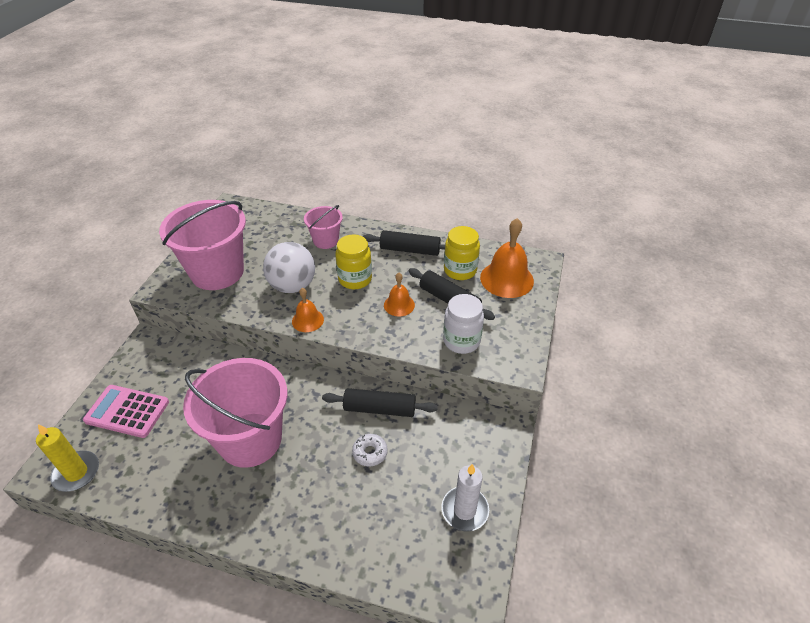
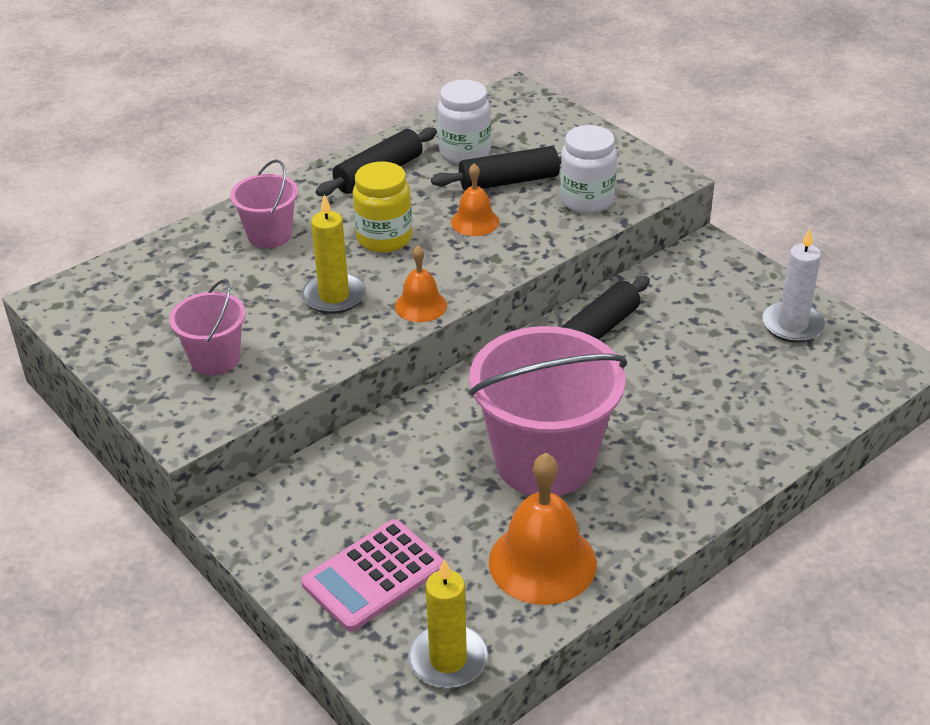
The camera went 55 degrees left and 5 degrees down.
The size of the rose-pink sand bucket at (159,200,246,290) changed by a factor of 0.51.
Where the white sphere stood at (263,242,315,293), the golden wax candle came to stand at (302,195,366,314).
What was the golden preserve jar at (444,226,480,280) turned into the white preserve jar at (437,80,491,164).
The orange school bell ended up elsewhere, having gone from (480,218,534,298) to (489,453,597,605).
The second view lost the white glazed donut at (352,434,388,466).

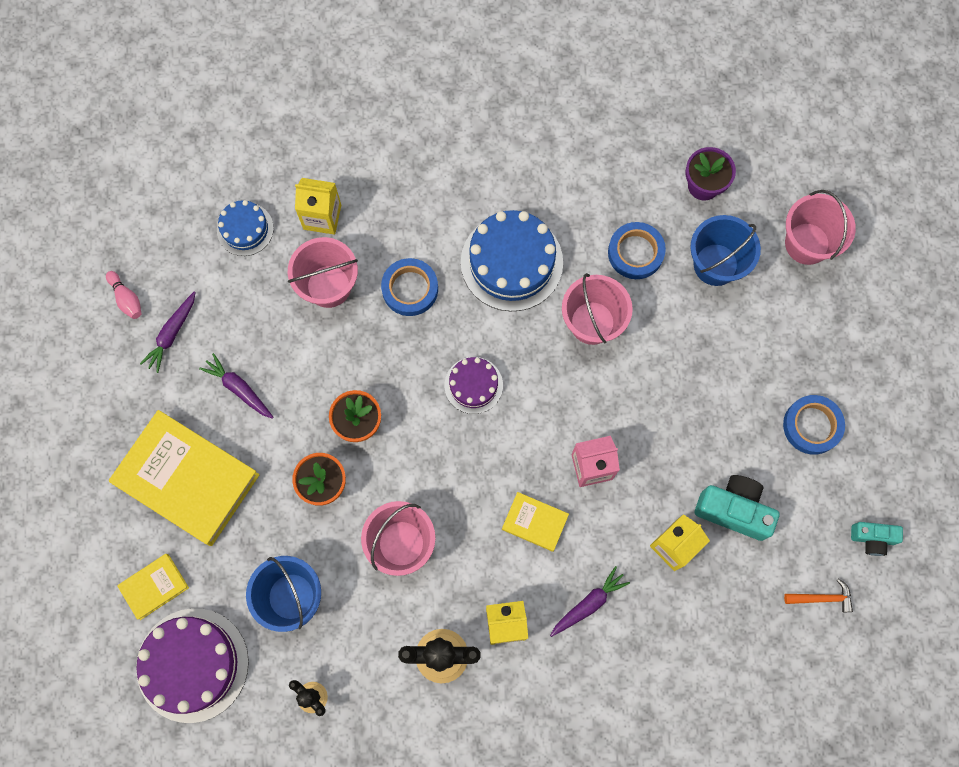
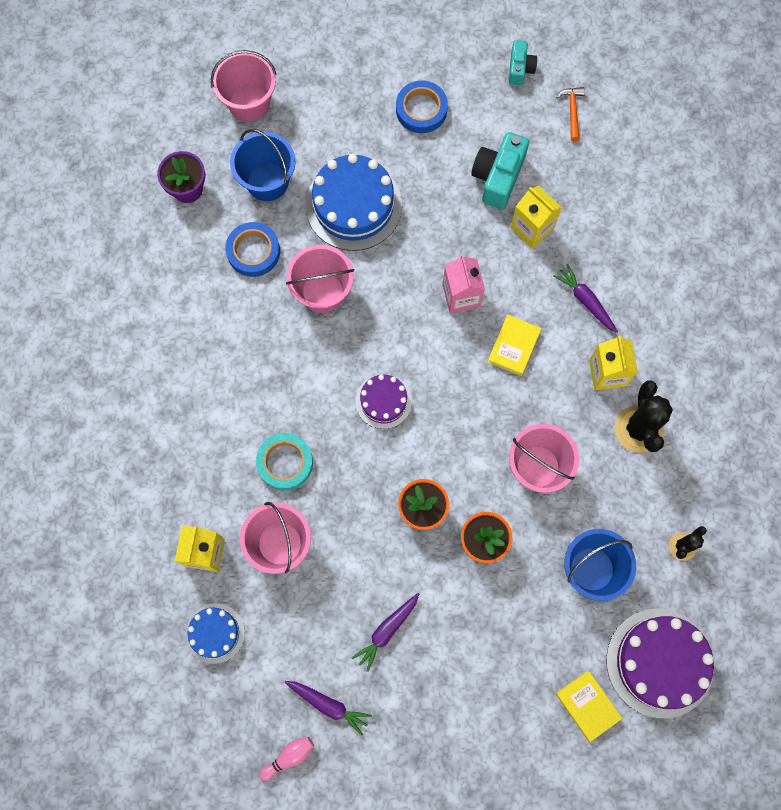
The camera went 90 degrees left and 0 degrees up.
What was the royal blue sticky tape at (381,258,438,316) turned into the turquoise sticky tape at (256,433,313,490).
The royal blue gateau ended up elsewhere, having gone from (461,210,563,312) to (305,154,402,251).
The second view lost the golden hardcover at (109,410,260,546).

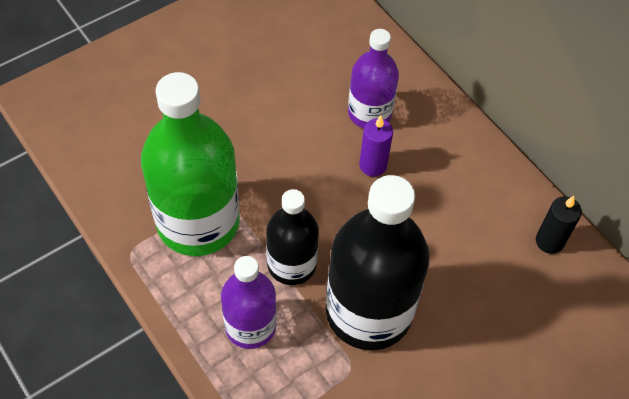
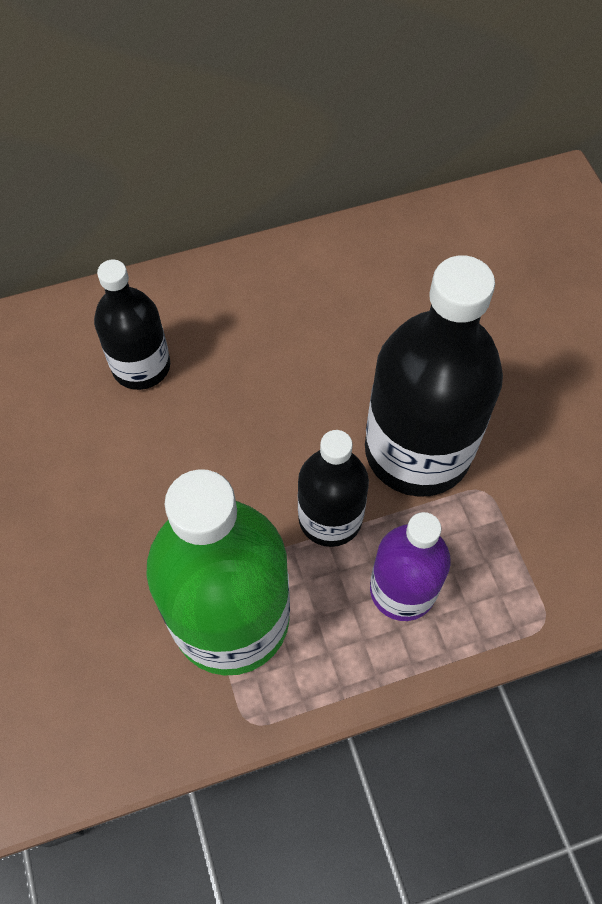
The camera went 70 degrees left and 5 degrees up.
What was the violet bottle at (348,29,399,128) turned into the black bottle at (94,260,170,390).
The second view lost the violet wax candle at (359,116,393,177).
The second view lost the black wax candle at (536,196,582,254).

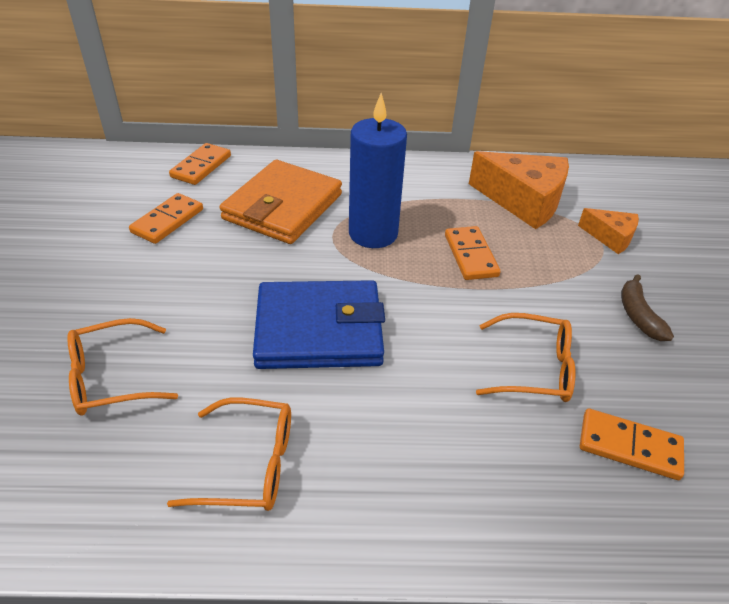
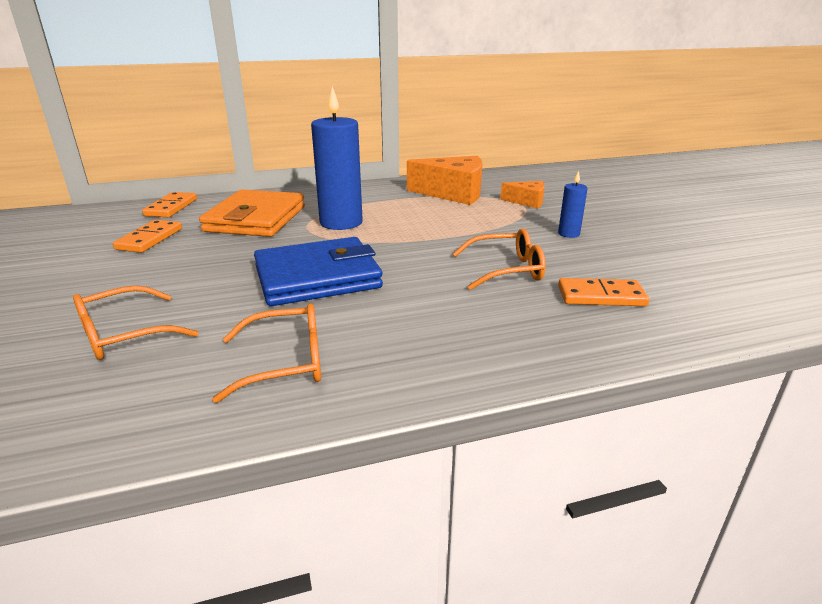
The camera went 15 degrees left and 15 degrees down.
Where the russet banana fruit stood at (621,274,674,341), the royal blue wax candle came to stand at (558,171,588,238).
The second view lost the orange domino piece at (445,226,500,280).

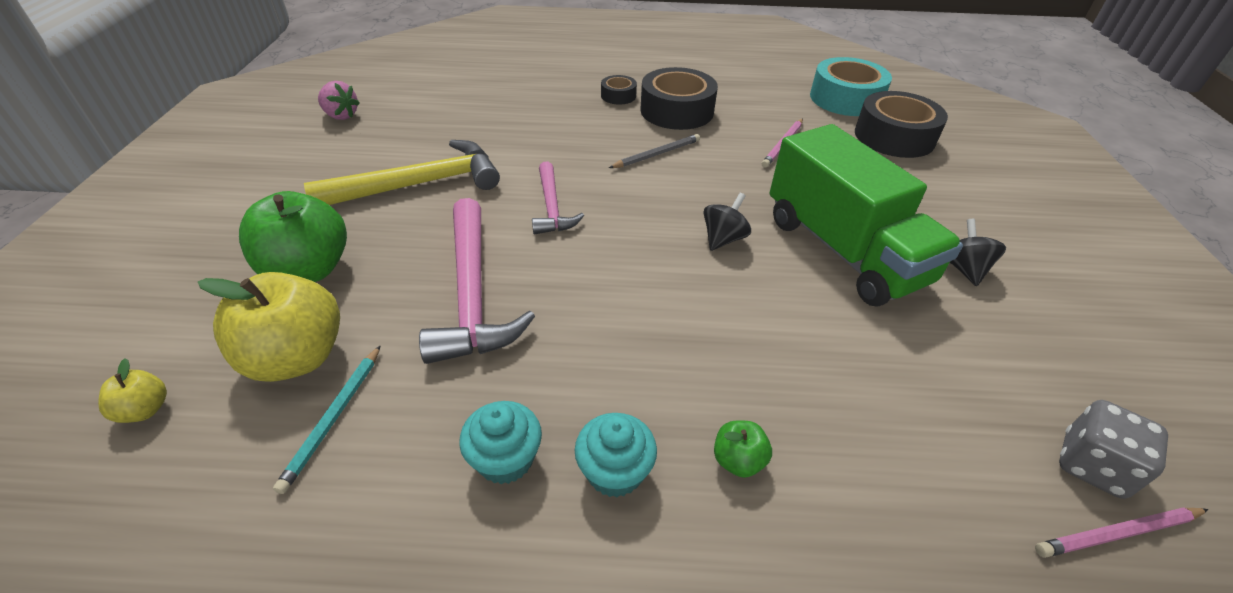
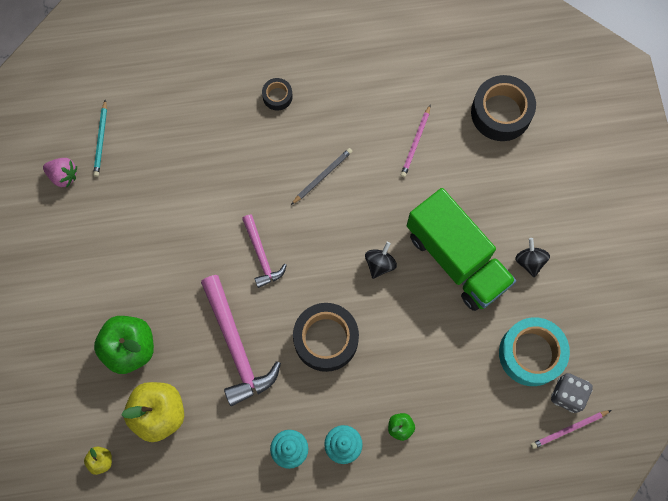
The camera went 10 degrees left and 30 degrees up.
The turquoise wooden pencil ended up elsewhere, having gone from (273,345,381,494) to (93,99,107,177).
The black sticky tape ended up elsewhere, having gone from (640,67,718,130) to (293,303,359,372).
The turquoise sticky tape ended up elsewhere, having gone from (810,57,892,116) to (499,317,570,386).
The second view lost the golden carpenter's hammer at (304,140,500,205).

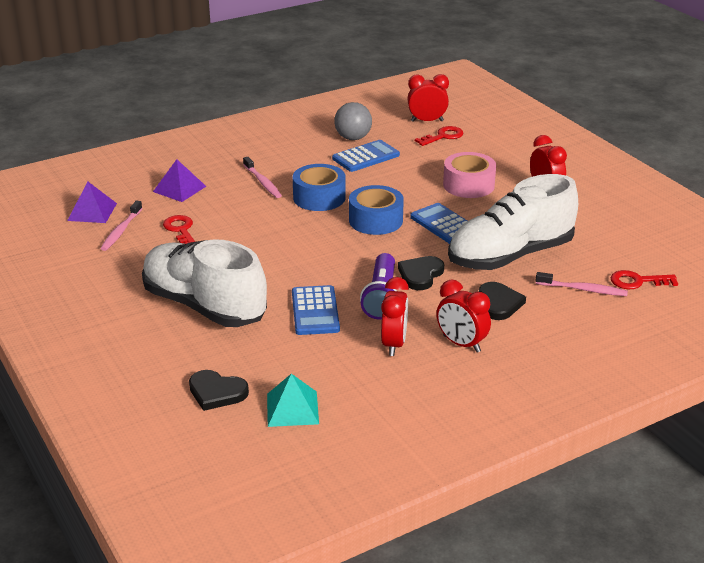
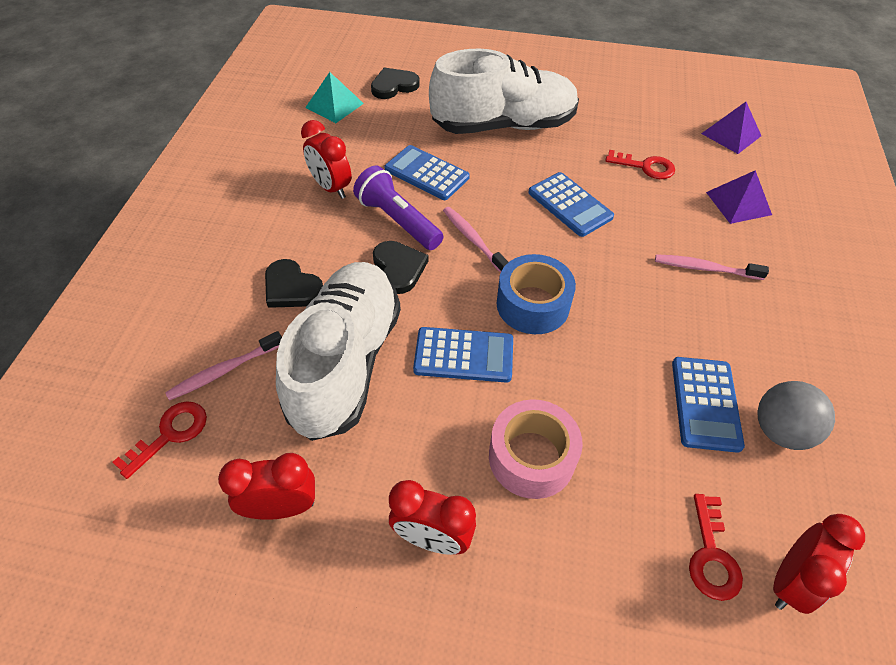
The camera went 130 degrees right and 20 degrees up.
The scarlet bedside clock ended up elsewhere, having gone from (436,280,491,353) to (218,453,315,520).
The rose-pink toothbrush ended up elsewhere, having gone from (100,200,143,251) to (443,207,508,273).
The second view gained the royal blue calculator at (528,172,614,237).
The second view lost the royal blue sticky tape at (293,164,345,211).

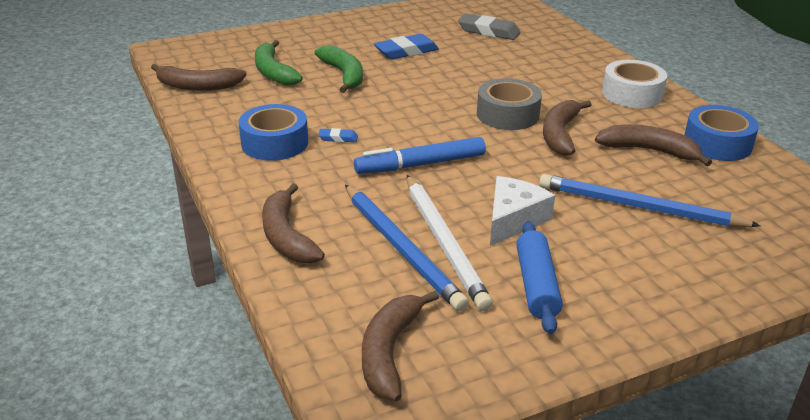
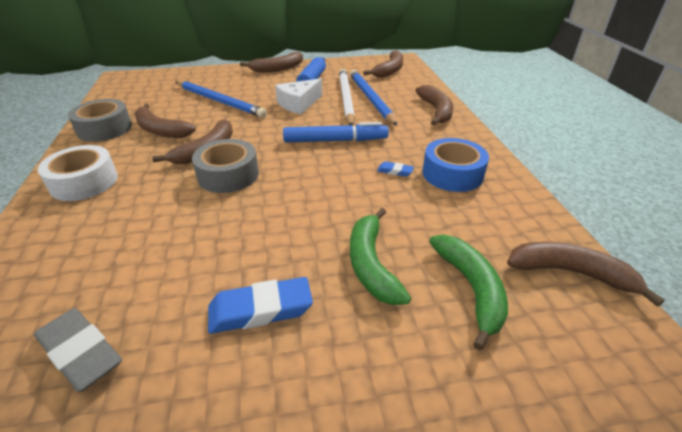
The camera went 165 degrees left and 5 degrees up.
What was the royal blue sticky tape at (685,105,759,161) turned into the gray sticky tape at (68,99,132,142).
The second view gained the russet banana fruit at (240,52,303,73).

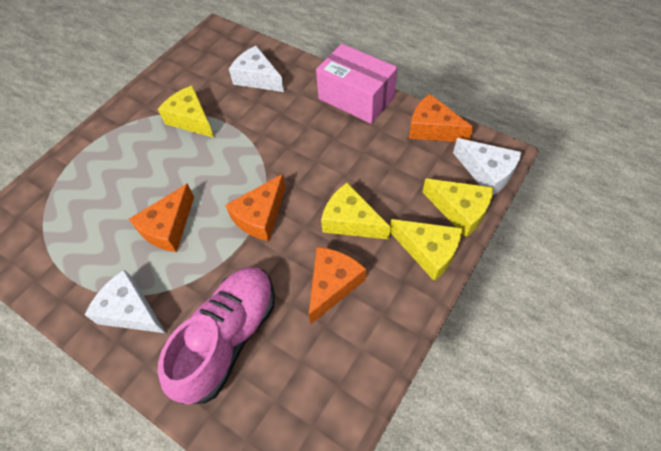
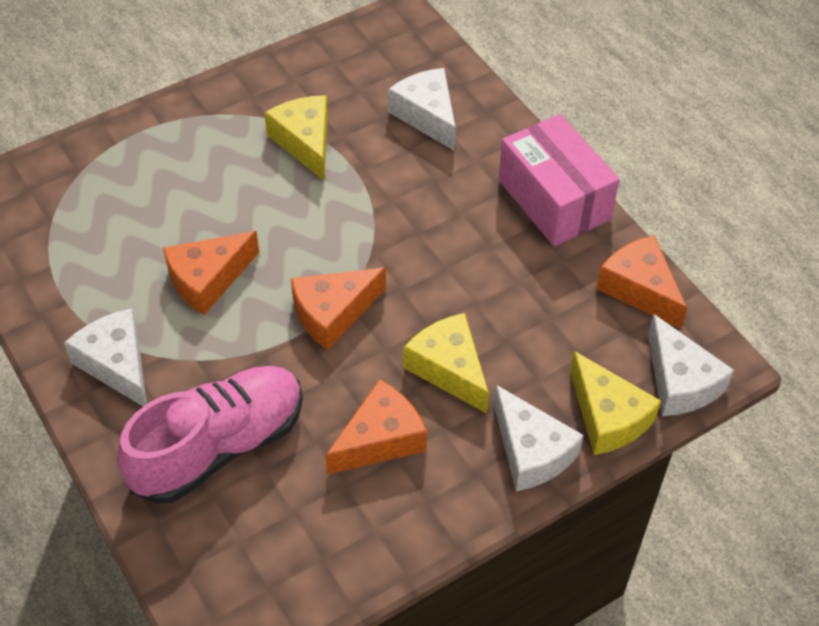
The camera went 20 degrees right and 5 degrees down.
What was the golden piece of cheese at (390,219,462,281) turned into the white piece of cheese at (494,385,584,491).

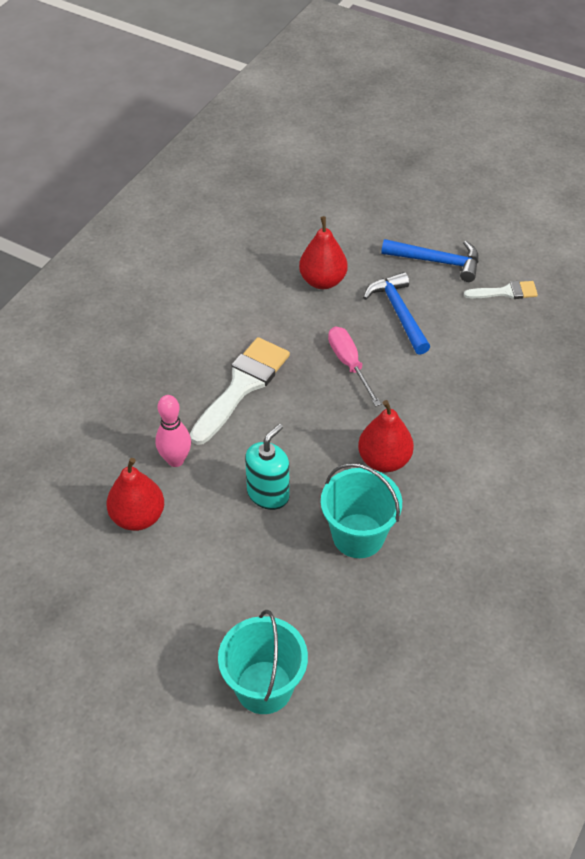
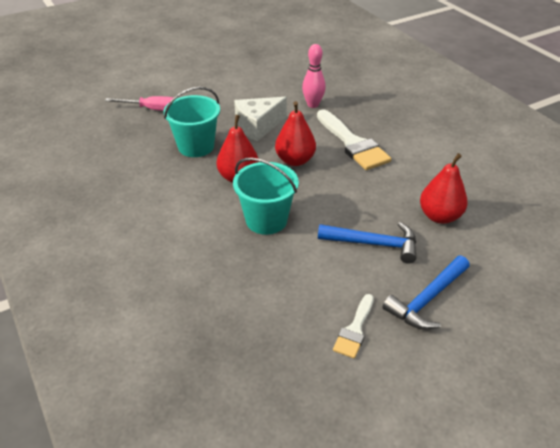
The camera went 120 degrees right and 10 degrees down.
The rose-pink hand screwdriver ended up elsewhere, having gone from (328,327,381,406) to (105,96,174,111).
The turquoise sand bucket ended up elsewhere, having gone from (218,610,308,714) to (233,158,299,235).
Where the turquoise pump bottle stood at (245,424,289,510), the white piece of cheese came to stand at (234,97,287,141).
The scarlet toy pear ended up elsewhere, having gone from (107,458,164,531) to (275,101,316,166).

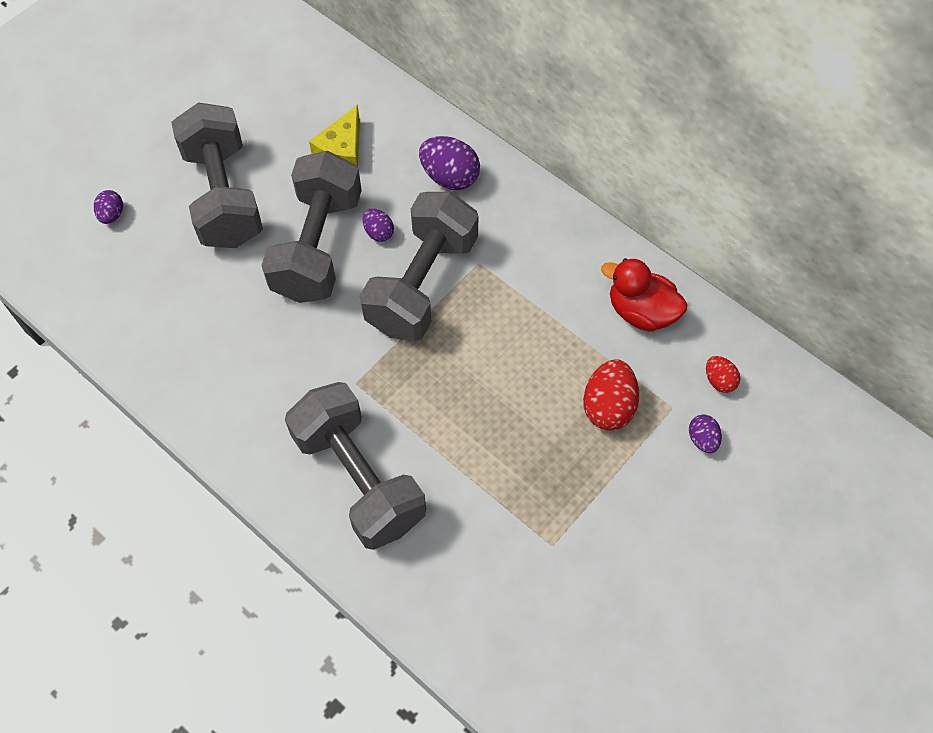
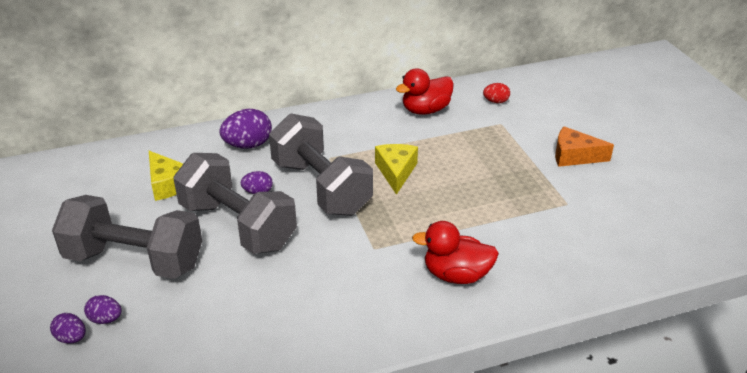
The camera went 60 degrees left and 25 degrees down.
The violet egg shape ended up elsewhere, having gone from (689,414,722,453) to (84,295,121,324).
The second view gained the golden piece of cheese at (375,144,418,195).
Where the gray free weight stood at (285,382,426,550), the scarlet duck came to stand at (412,221,499,284).
The second view gained the orange piece of cheese at (555,126,614,167).
The second view lost the scarlet egg shape at (583,359,639,430).

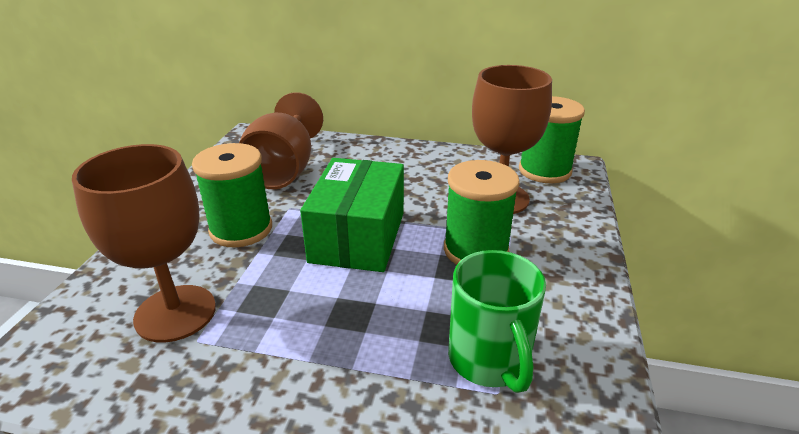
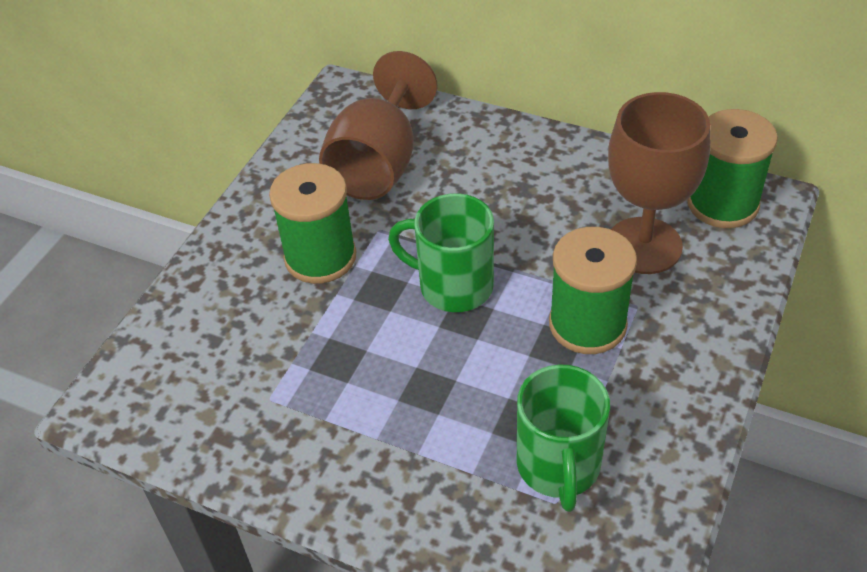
The camera went 15 degrees right and 15 degrees up.
Where the green parcel stood at (300,158,404,272), the green tea mug came to stand at (388,193,494,312).
The second view lost the russet goblet at (72,144,216,342).

